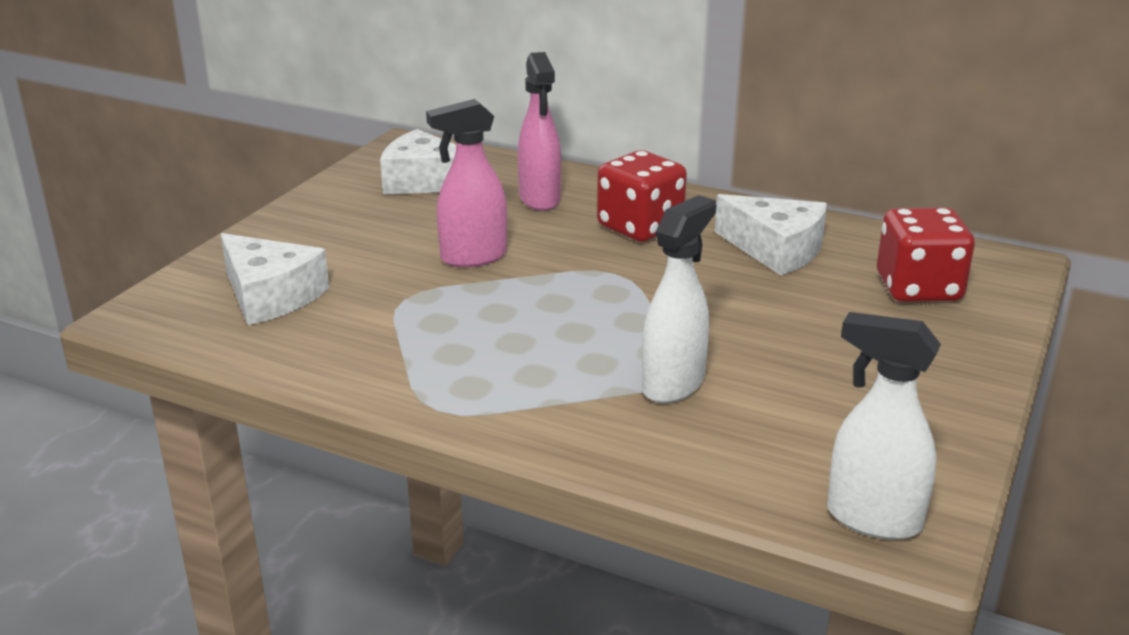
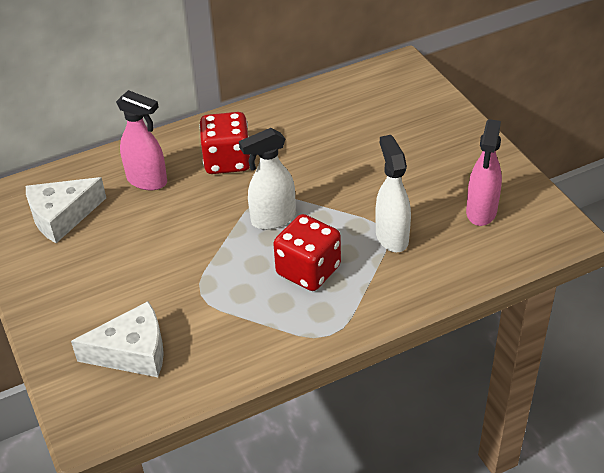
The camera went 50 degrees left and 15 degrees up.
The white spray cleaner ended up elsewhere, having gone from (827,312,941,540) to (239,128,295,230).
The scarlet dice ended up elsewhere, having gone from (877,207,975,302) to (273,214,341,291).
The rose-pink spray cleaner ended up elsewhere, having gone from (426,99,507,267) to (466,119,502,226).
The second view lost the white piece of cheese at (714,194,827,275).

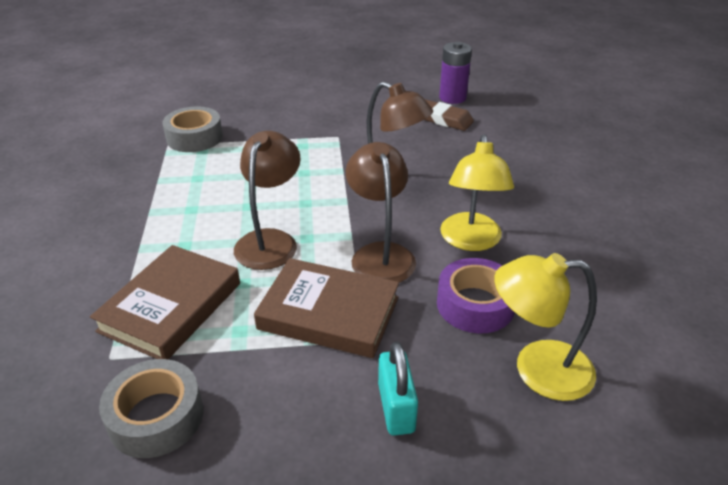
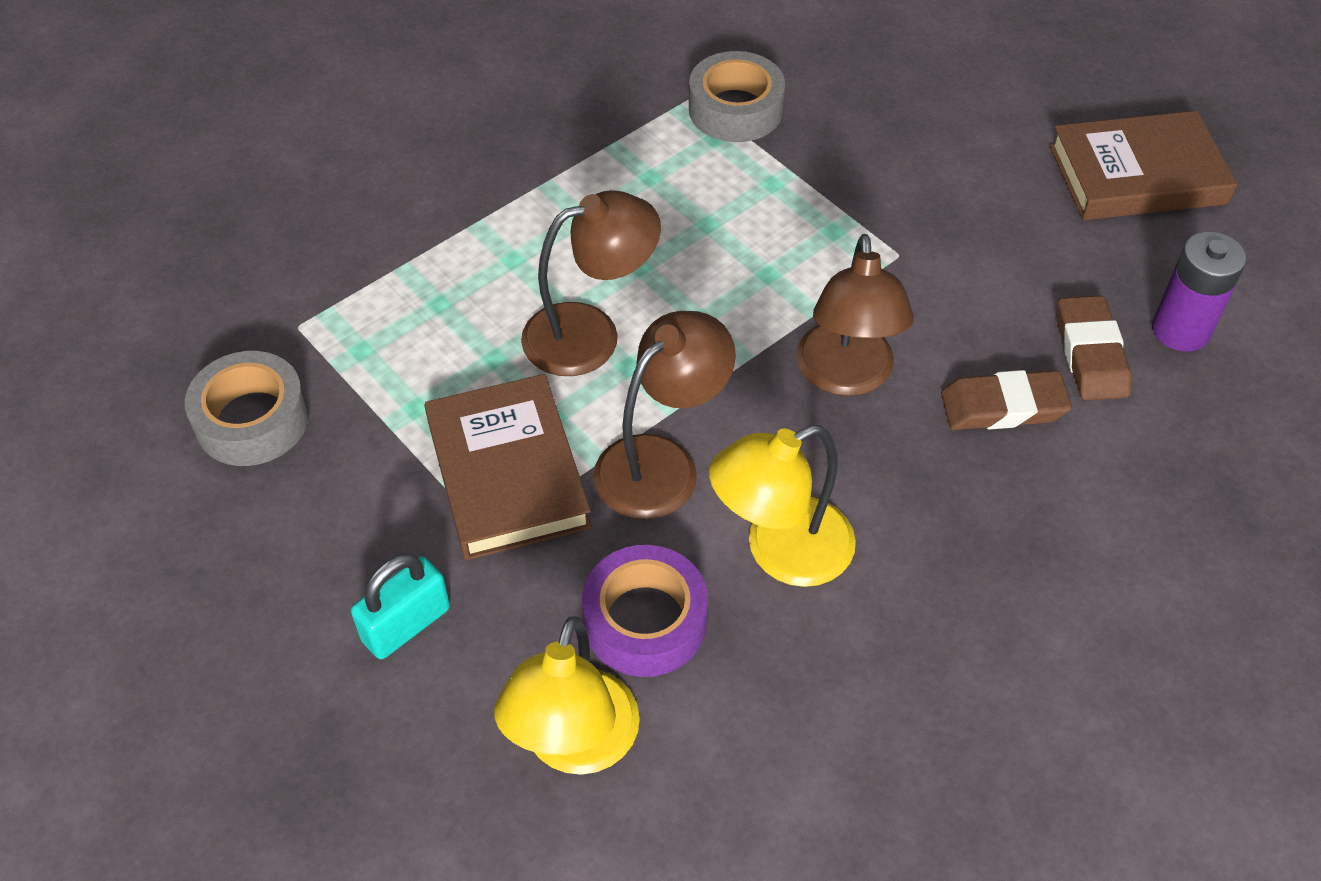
The camera went 55 degrees right and 15 degrees up.
The golden desk lamp at (494,253,597,401) ended up facing another way, 135 degrees counterclockwise from before.
The second view gained the russet eraser at (941,370,1072,430).
The russet hardcover ended up elsewhere, having gone from (90,245,240,359) to (1049,111,1237,220).

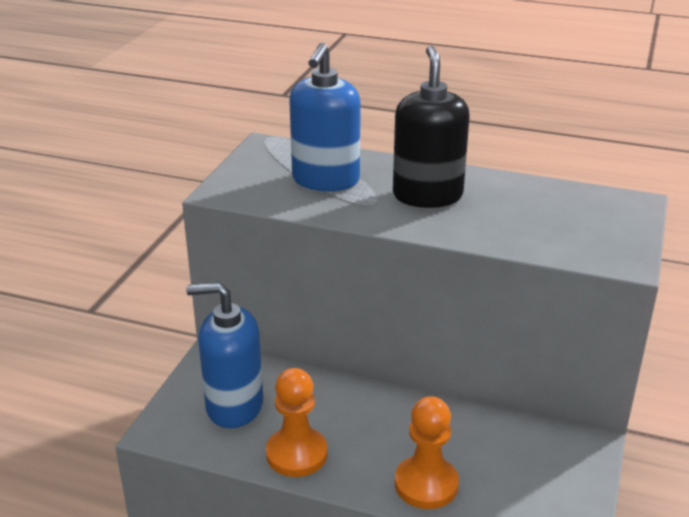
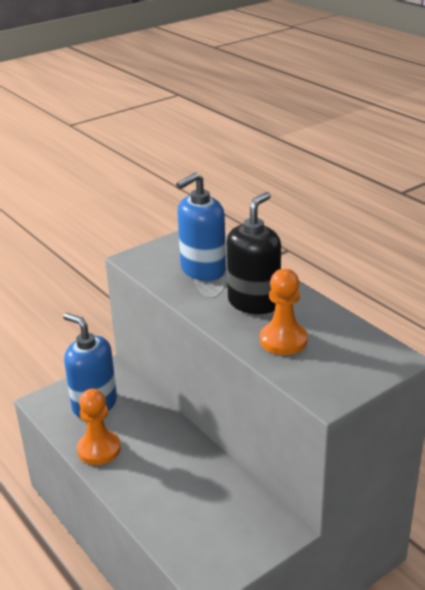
The camera went 35 degrees right and 0 degrees up.
The orange chess pawn ended up elsewhere, having gone from (395,396,459,509) to (260,269,308,355).

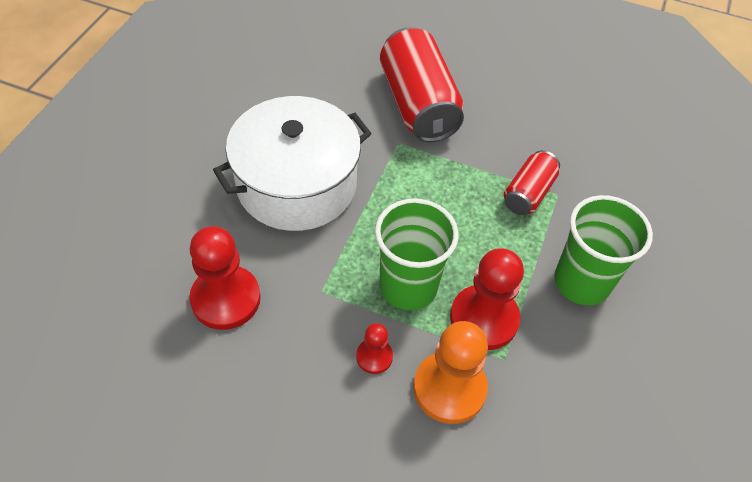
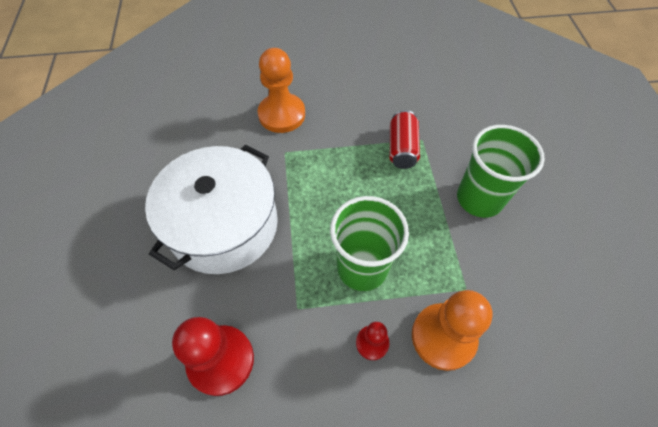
The camera went 25 degrees left and 5 degrees up.
Where the scarlet can stood at (380,27,464,142), the orange chess pawn came to stand at (258,48,305,133).
The second view lost the scarlet chess pawn at (450,248,524,350).

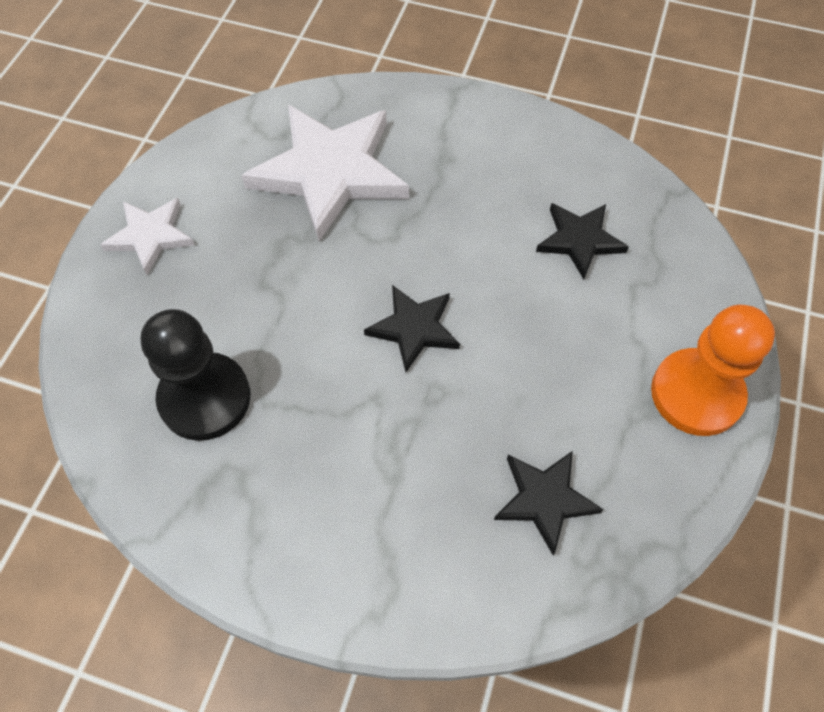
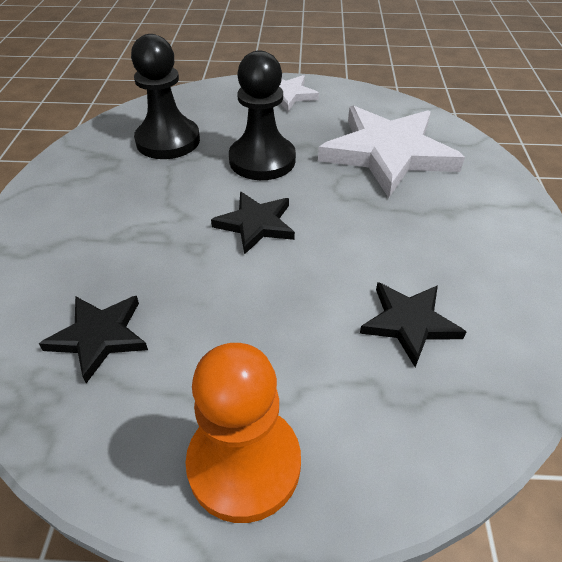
The camera went 75 degrees right and 15 degrees down.
The second view gained the black chess pawn at (229,50,296,180).

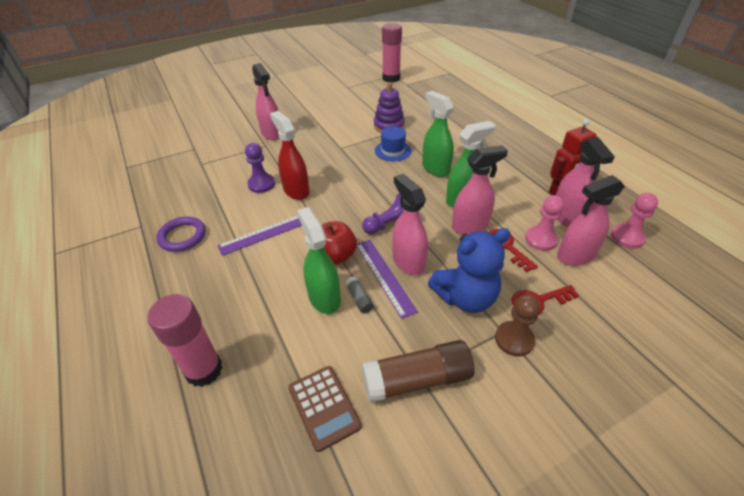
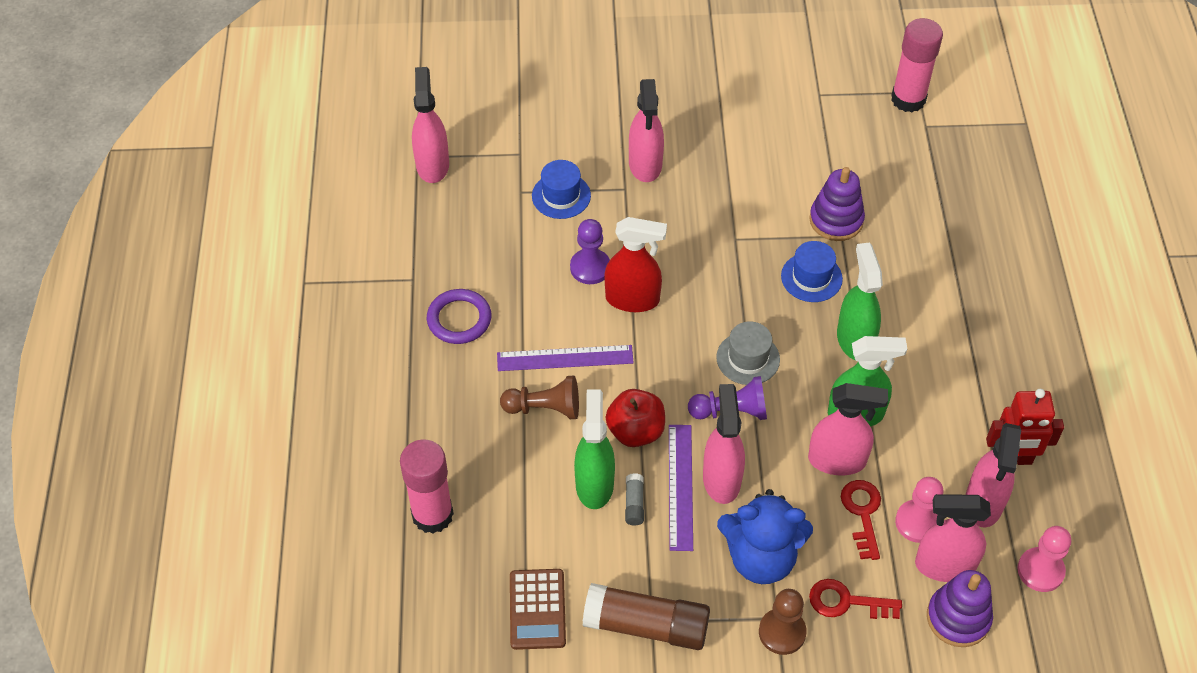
The camera went 25 degrees right and 10 degrees up.
The second view gained the rose-pink spray cleaner at (412,67,449,183).
The second view gained the russet chess pawn at (500,376,579,419).
The second view gained the royal blue tall hat at (532,160,591,219).
The scarlet spray cleaner at (270,111,310,200) ended up facing another way, 105 degrees clockwise from before.
The second view gained the gray tall hat at (716,321,780,385).
The second view gained the violet stacking rings at (927,570,993,647).

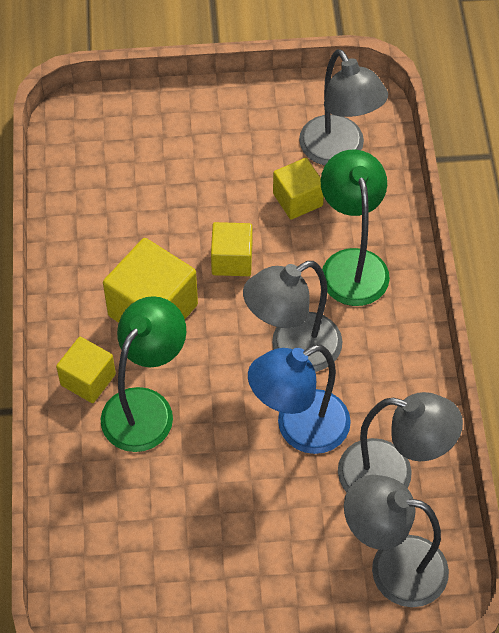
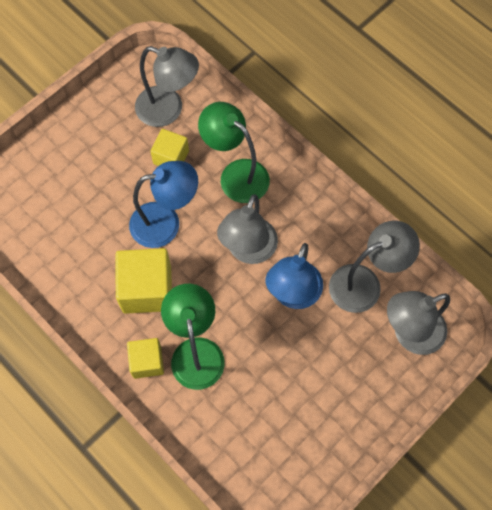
The camera went 40 degrees left and 10 degrees up.
Where the golden block stood at (211,222,252,276), the royal blue desk lamp came to stand at (129,161,198,248).

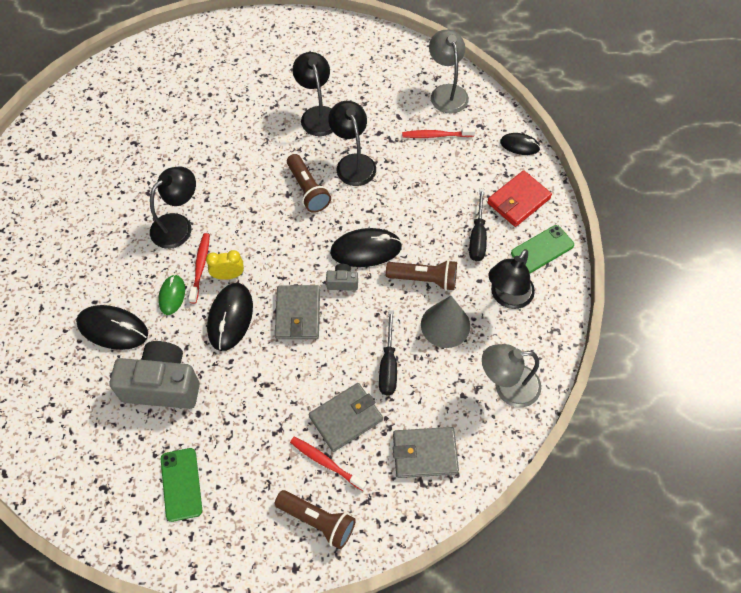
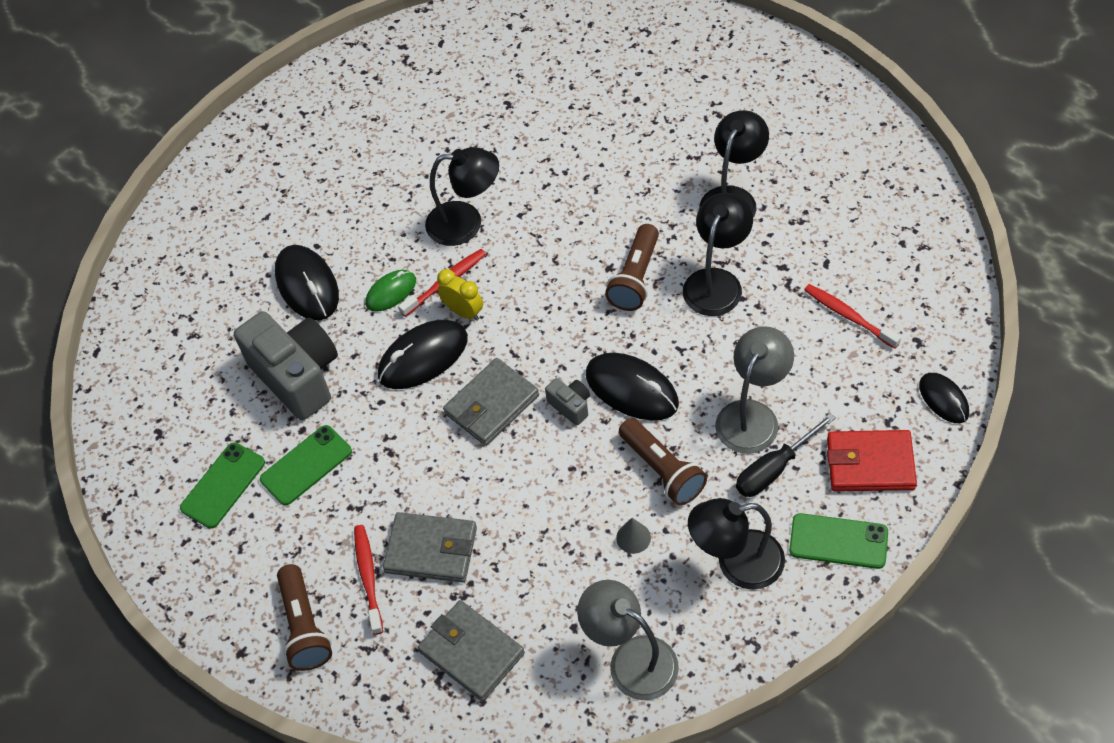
The camera went 50 degrees right and 5 degrees down.
The second view gained the green mobile phone at (260,425,352,506).
The size of the gray cone at (421,296,470,348) changed by a factor of 0.47.
The gray desk lamp ended up elsewhere, having gone from (429,30,469,114) to (715,327,794,454).
The second view lost the black hand screwdriver at (379,310,397,395).

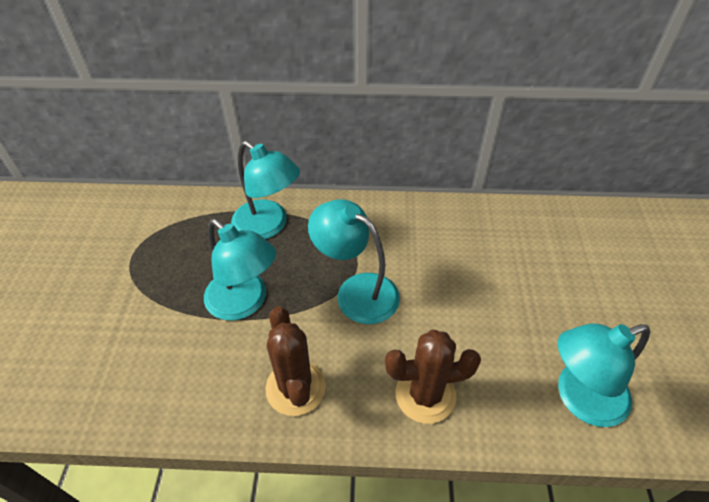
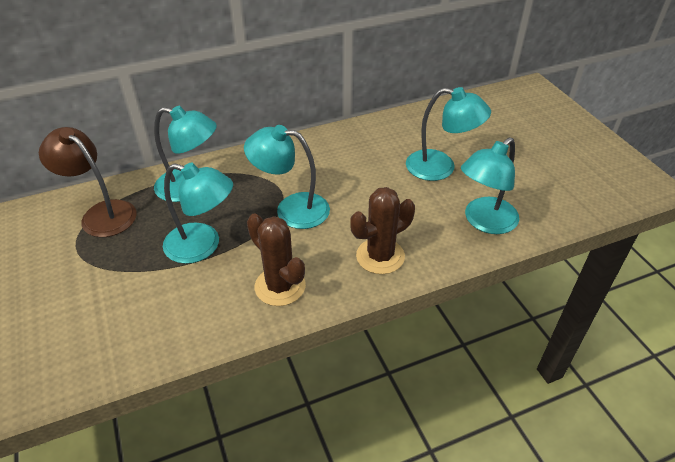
The camera went 25 degrees left and 5 degrees down.
The second view gained the russet desk lamp at (39,127,137,237).
The second view gained the turquoise desk lamp at (406,87,491,181).

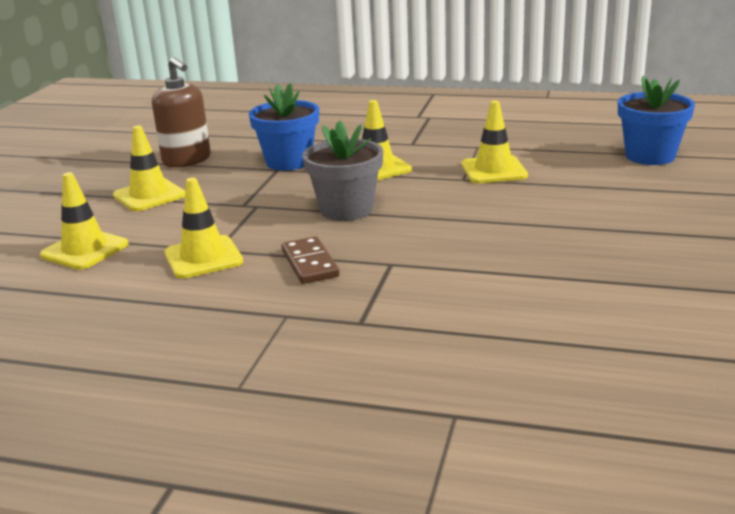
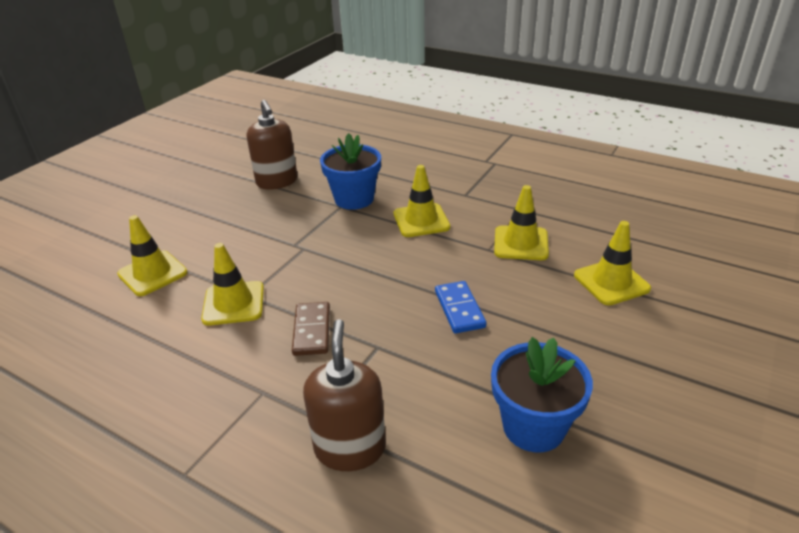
The camera went 15 degrees right and 10 degrees up.
The second view gained the russet pump bottle at (303,319,386,471).
The second view gained the royal blue domino piece at (435,281,486,333).
The royal blue plant pot ended up elsewhere, having gone from (618,76,695,165) to (491,337,593,453).
The golden road cone ended up elsewhere, having gone from (113,125,185,211) to (574,221,651,306).
The second view lost the gray plant pot at (302,120,383,221).

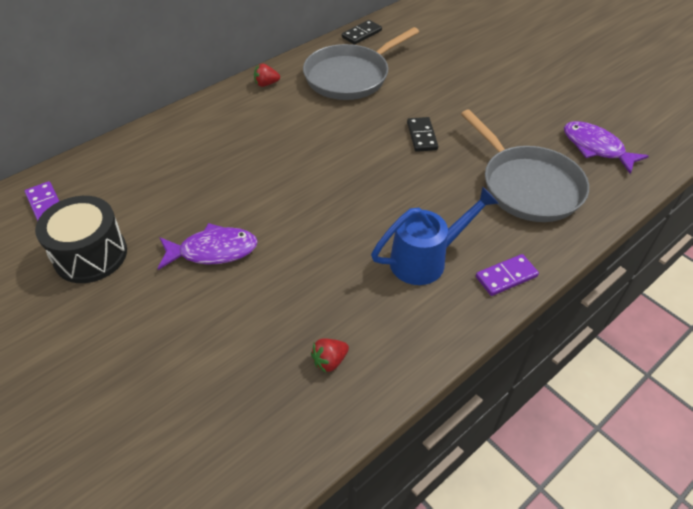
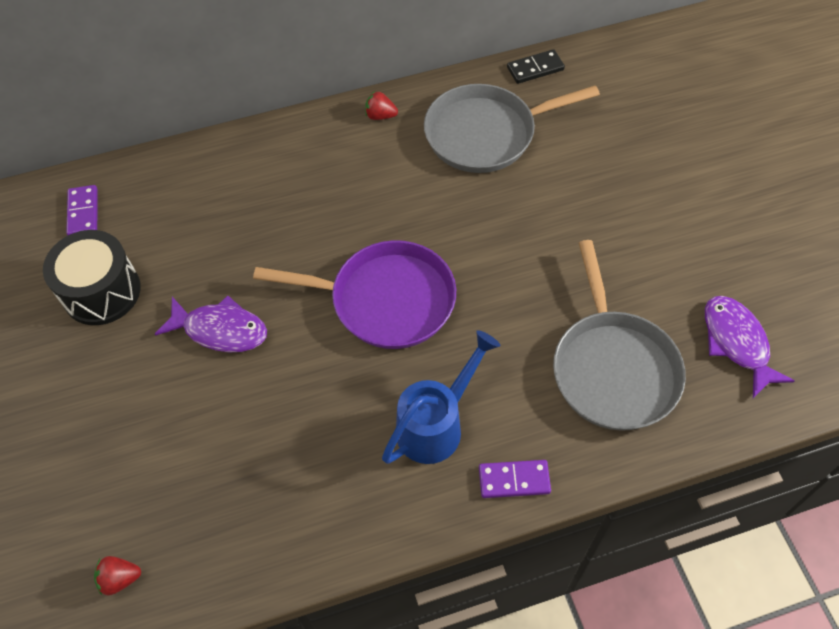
The camera went 25 degrees right and 10 degrees up.
The scarlet strawberry ended up elsewhere, having gone from (311,338,349,373) to (94,556,141,596).
The second view gained the violet pan at (253,240,456,349).
The royal blue watering pot at (371,186,499,285) ended up facing another way, 45 degrees counterclockwise from before.
The second view lost the black domino piece at (407,117,438,152).

